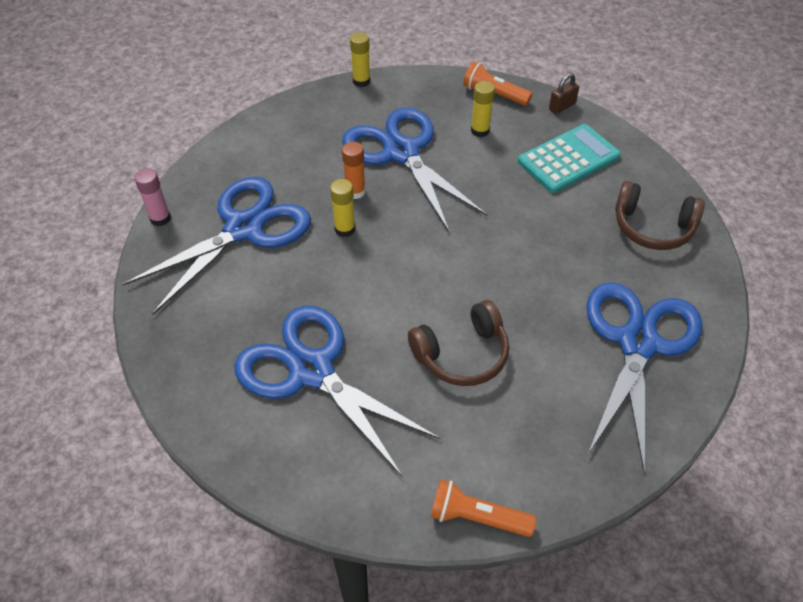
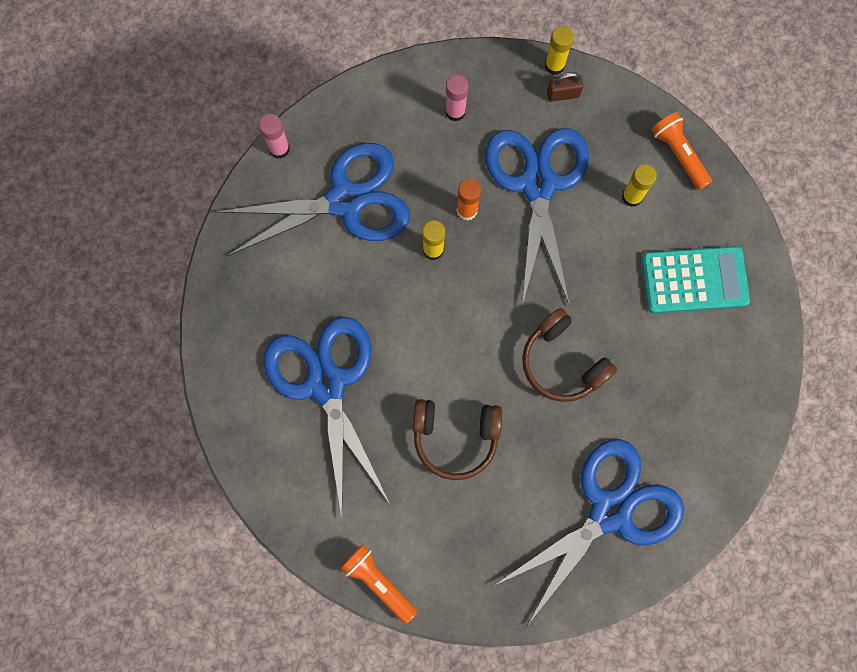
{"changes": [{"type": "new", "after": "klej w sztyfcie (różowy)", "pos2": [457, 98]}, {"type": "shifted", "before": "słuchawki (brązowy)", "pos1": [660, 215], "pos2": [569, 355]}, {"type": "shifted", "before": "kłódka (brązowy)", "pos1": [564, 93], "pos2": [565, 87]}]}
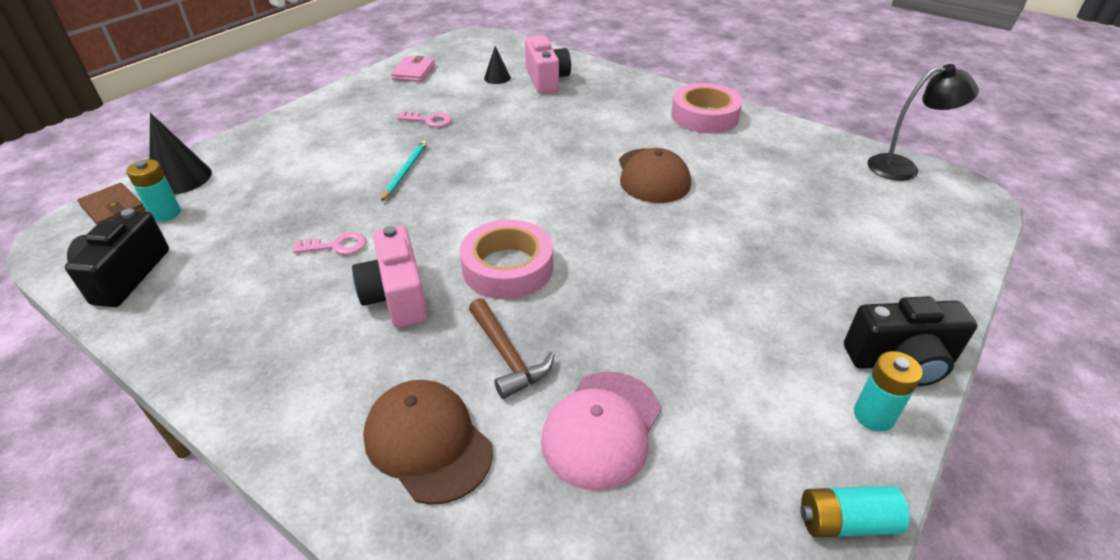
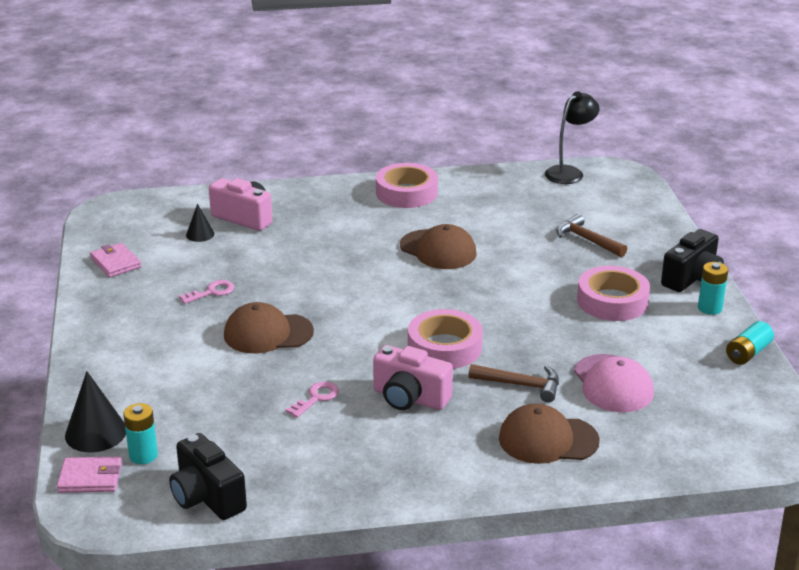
{"changes": [{"type": "repainted", "before": "portfel (brązowy)", "after": "portfel (różowy)", "pos1": [111, 204], "pos2": [89, 475]}, {"type": "swapped", "before": "ołówek (turkusowy)", "after": "czapka (brązowy)", "pos1": [404, 170], "pos2": [269, 327]}, {"type": "new", "after": "młotek (brązowy)", "pos2": [591, 235]}, {"type": "new", "after": "taśma klejąca (różowy)", "pos2": [613, 293]}]}
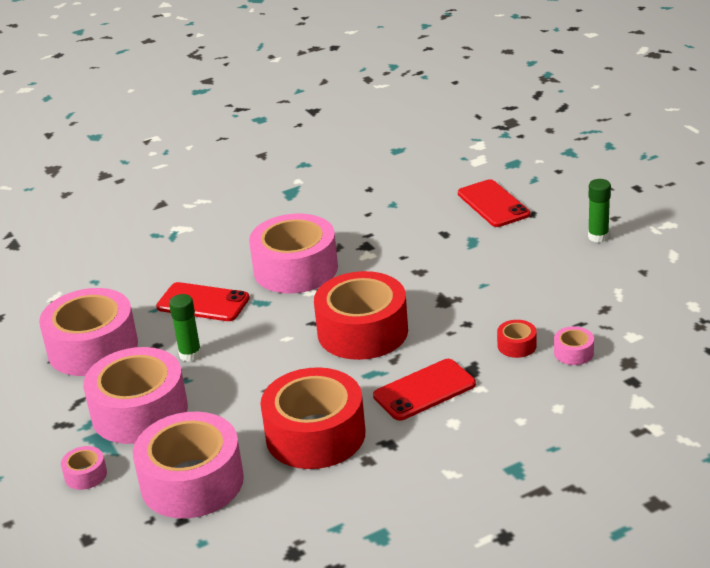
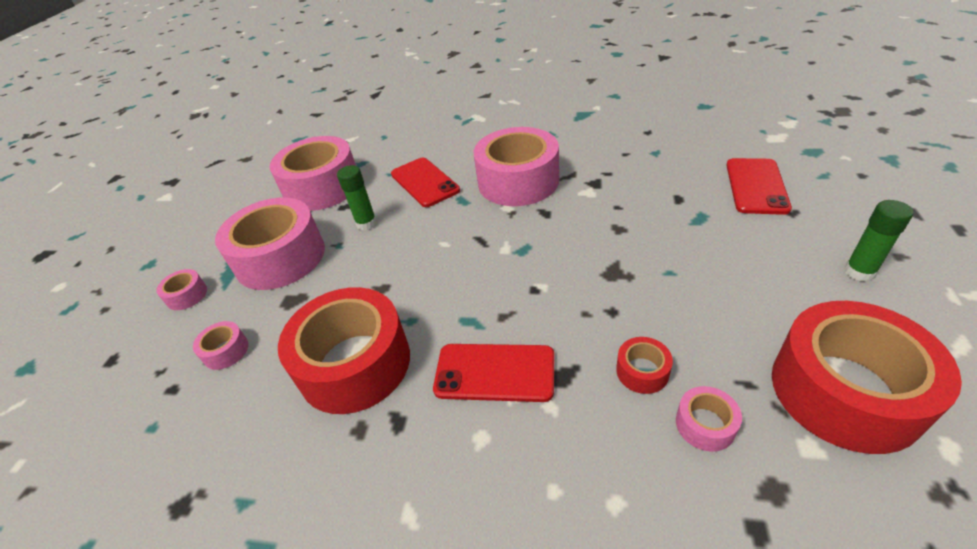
{"changes": [{"type": "scaled", "before": "taśma klejąca (różowy)", "pos1": [188, 465], "pos2": [220, 345], "scale": 0.42}, {"type": "shifted", "before": "taśma klejąca (czerwony)", "pos1": [361, 315], "pos2": [867, 377]}]}
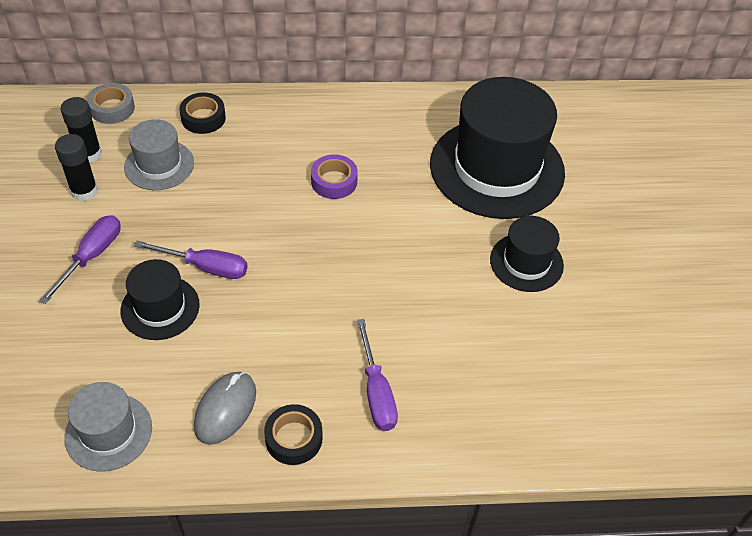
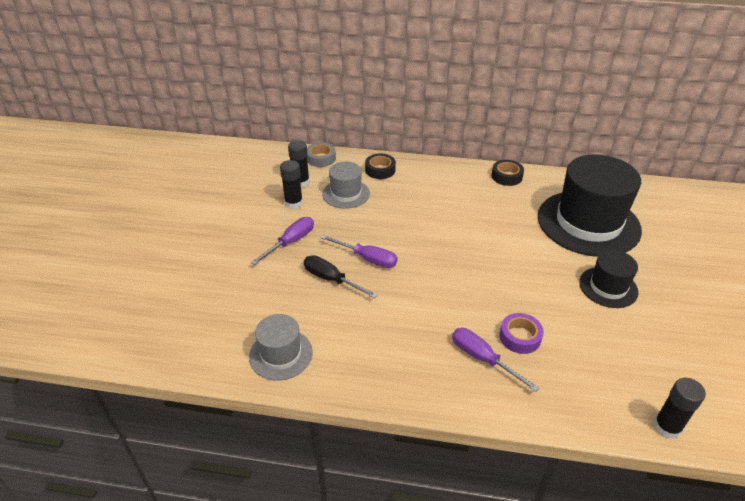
{"changes": [{"type": "swapped", "before": "kapelusz (czarny)", "after": "śrubokręt (czarny)", "pos1": [160, 299], "pos2": [341, 277]}, {"type": "rotated", "before": "śrubokręt (fioletowy)", "pos1": [377, 375], "pos2": [495, 360], "turn": 135}, {"type": "shifted", "before": "taśma klejąca (czarny)", "pos1": [293, 434], "pos2": [507, 173]}, {"type": "shifted", "before": "taśma klejąca (fioletowy)", "pos1": [334, 176], "pos2": [521, 333]}, {"type": "new", "after": "klej w sztyfcie (czarny)", "pos2": [679, 408]}, {"type": "gone", "before": "myszka (szary)", "pos1": [225, 408]}]}
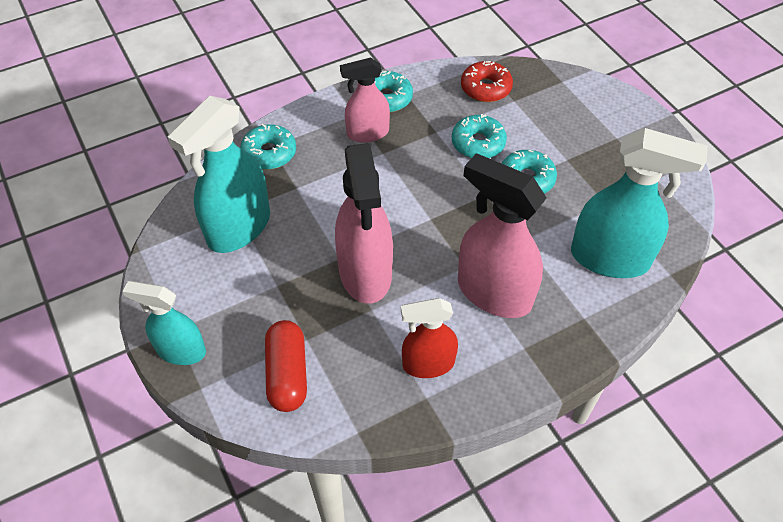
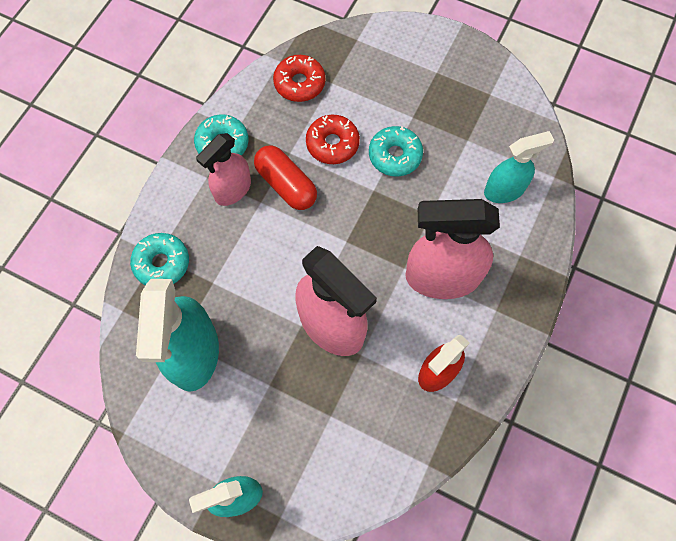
{"changes": [{"type": "shifted", "before": "kapsułka (czerwony)", "pos1": [286, 366], "pos2": [285, 177]}, {"type": "repainted", "before": "donut (turkusowy)", "after": "donut (czerwony)", "pos1": [479, 136], "pos2": [333, 139]}, {"type": "scaled", "before": "spryskiwacz (turkusowy)", "pos1": [639, 203], "pos2": [519, 167], "scale": 0.61}]}
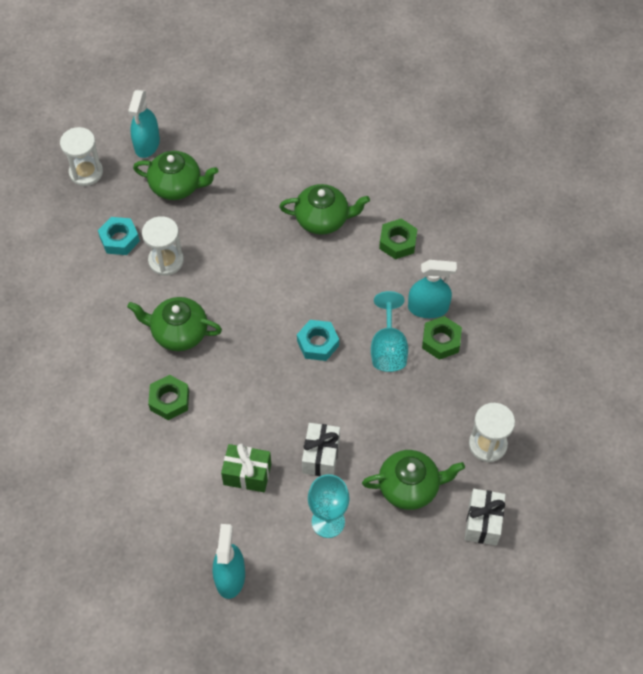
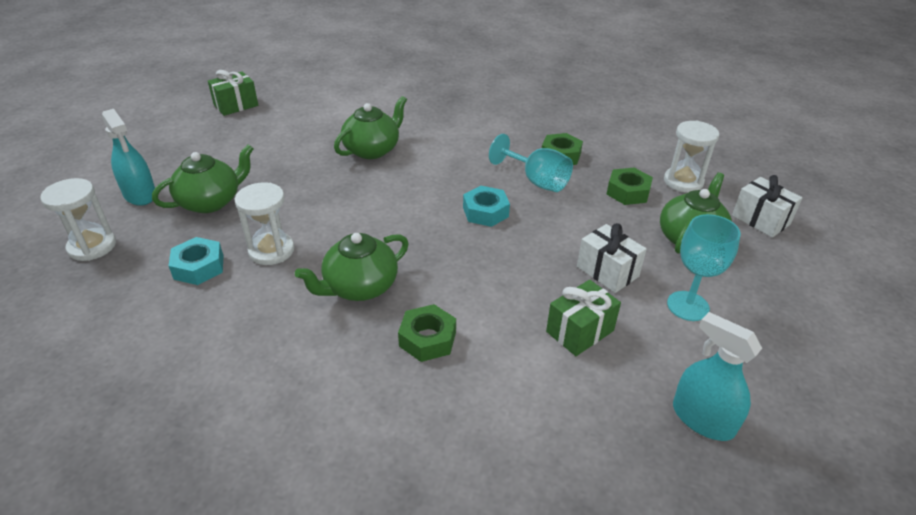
{"changes": [{"type": "new", "after": "prezent (zielony)", "pos2": [233, 93]}, {"type": "shifted", "before": "nakrętka (zielony)", "pos1": [398, 239], "pos2": [629, 186]}, {"type": "gone", "before": "spryskiwacz (turkusowy)", "pos1": [432, 289]}]}
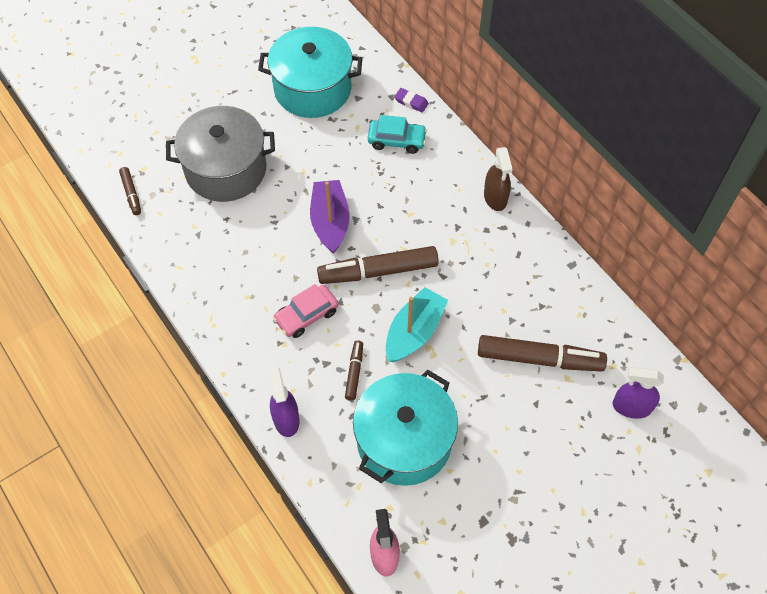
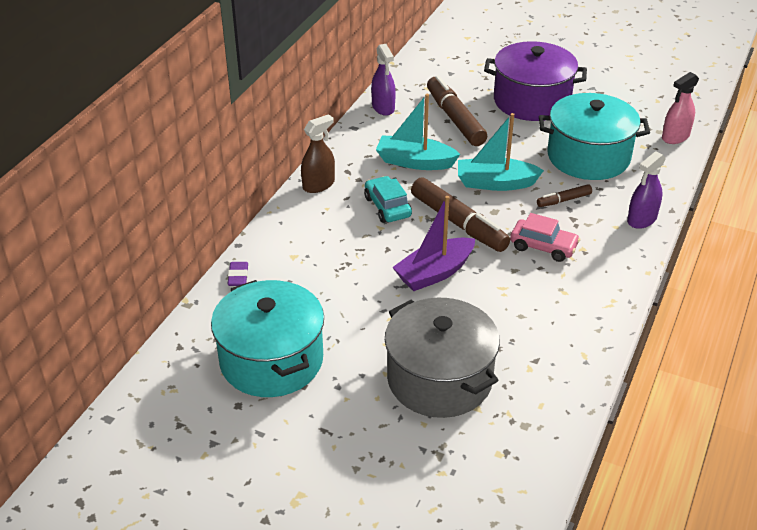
{"changes": [{"type": "shifted", "before": "samochód (turkusowy)", "pos1": [397, 134], "pos2": [388, 199]}, {"type": "shifted", "before": "spryskiwacz (fioletowy)", "pos1": [638, 393], "pos2": [383, 80]}, {"type": "new", "after": "łódka (turkusowy)", "pos2": [418, 132]}, {"type": "new", "after": "garnek (fioletowy)", "pos2": [535, 81]}, {"type": "gone", "before": "flamaster (brązowy)", "pos1": [130, 191]}]}
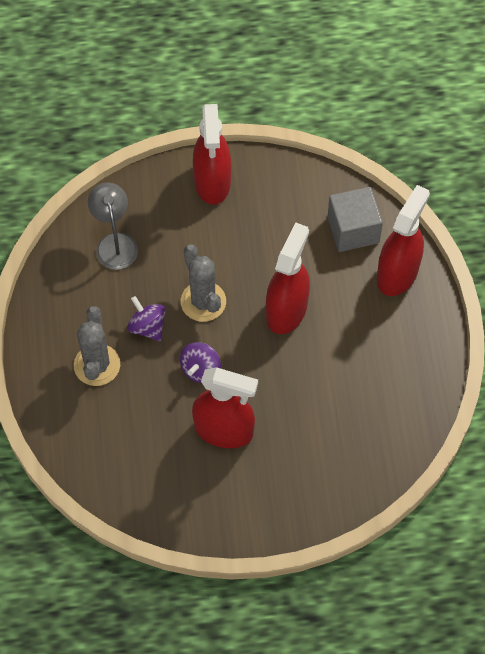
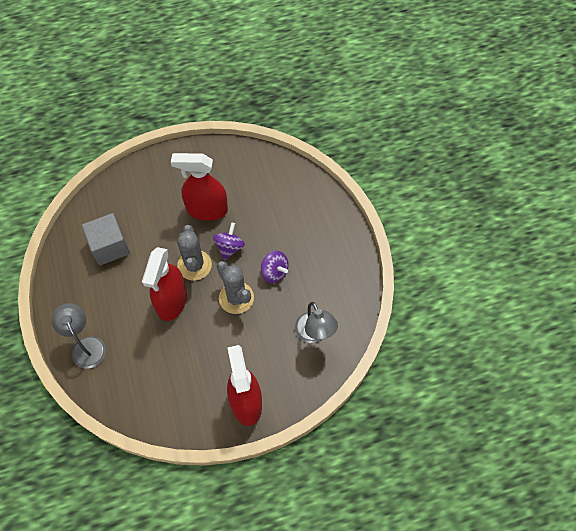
{"changes": [{"type": "swapped", "before": "spryskiwacz (czerwony)", "after": "lampka (szary)", "pos1": [403, 240], "pos2": [78, 336]}, {"type": "shifted", "before": "sześcian (szary)", "pos1": [355, 219], "pos2": [106, 239]}, {"type": "shifted", "before": "kaktus (szary)", "pos1": [97, 346], "pos2": [194, 253]}]}
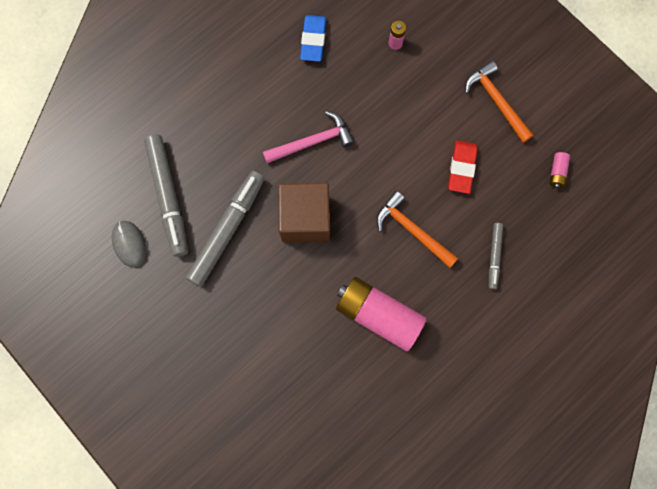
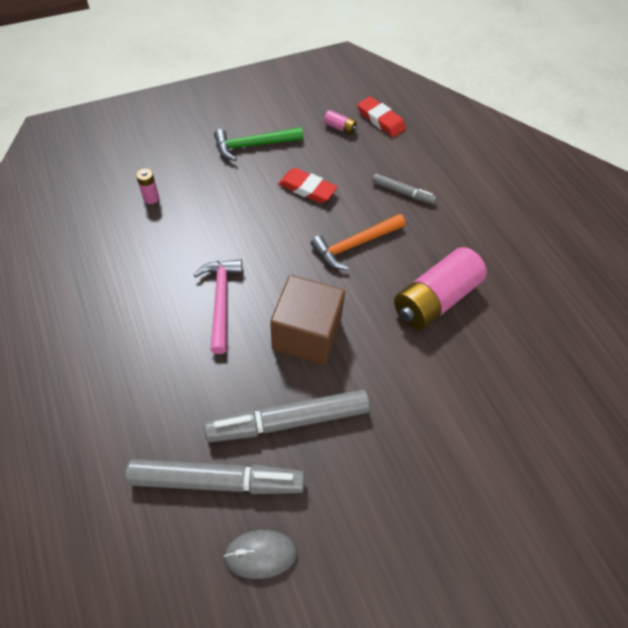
{"changes": [{"type": "rotated", "before": "flamaster (szary)", "pos1": [225, 229], "pos2": [287, 416], "turn": -60}, {"type": "repainted", "before": "młotek (pomarańczowy)", "after": "młotek (zielony)", "pos1": [499, 102], "pos2": [258, 144]}, {"type": "new", "after": "gumka do mazania (czerwony)", "pos2": [381, 116]}, {"type": "gone", "before": "gumka do mazania (niebieski)", "pos1": [313, 38]}]}
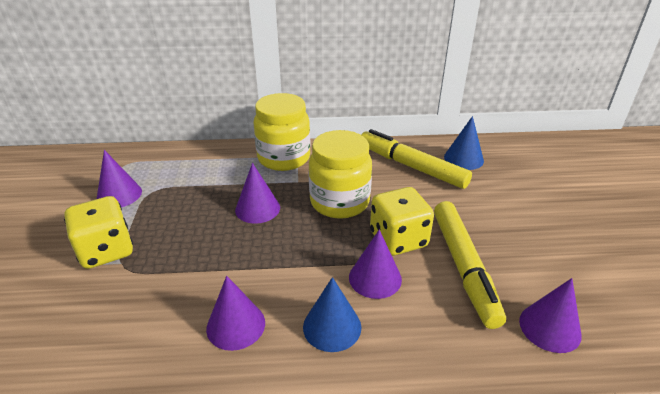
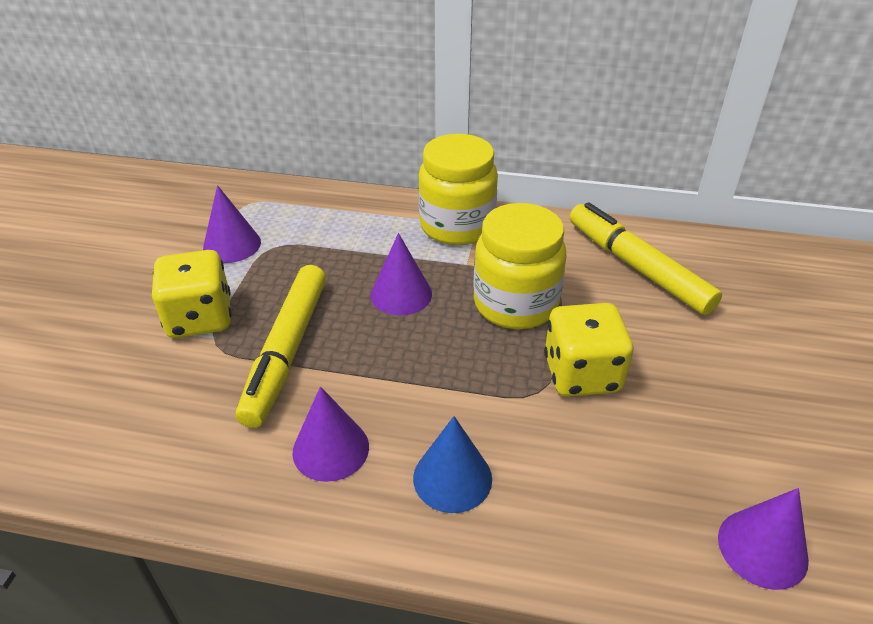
{"changes": [{"type": "shifted", "before": "flamaster (żółty)", "pos1": [470, 265], "pos2": [281, 346]}, {"type": "gone", "before": "stożek (fioletowy)", "pos1": [375, 264]}, {"type": "gone", "before": "stożek (niebieski)", "pos1": [464, 143]}]}
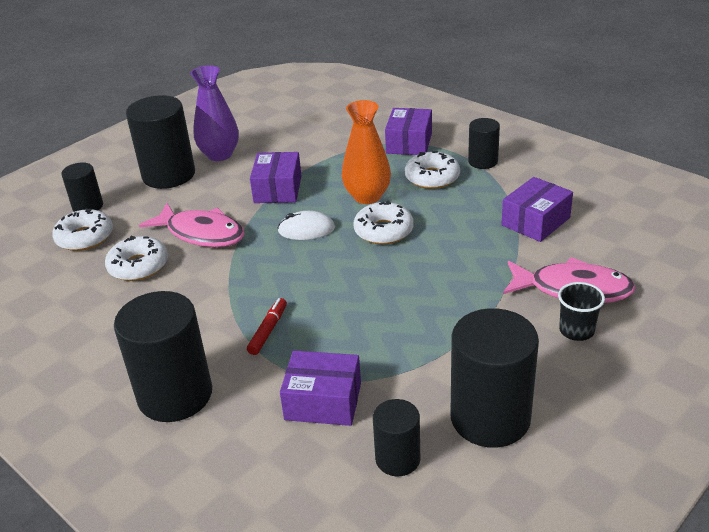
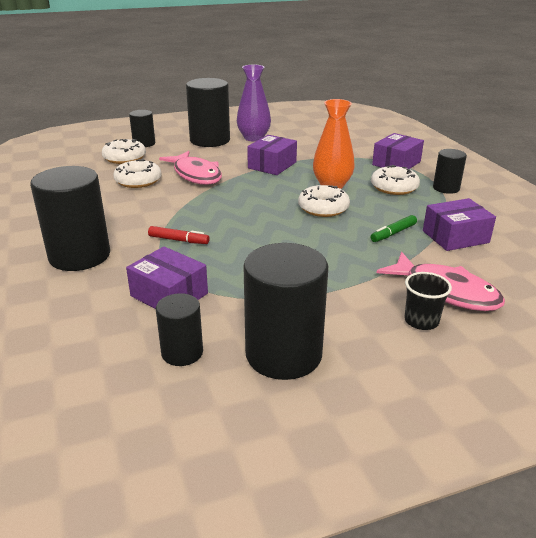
{"changes": [{"type": "rotated", "before": "flamaster (czerwony)", "pos1": [267, 326], "pos2": [179, 235], "turn": 60}, {"type": "new", "after": "flamaster (zielony)", "pos2": [393, 228]}, {"type": "gone", "before": "myszka (biały)", "pos1": [306, 225]}]}
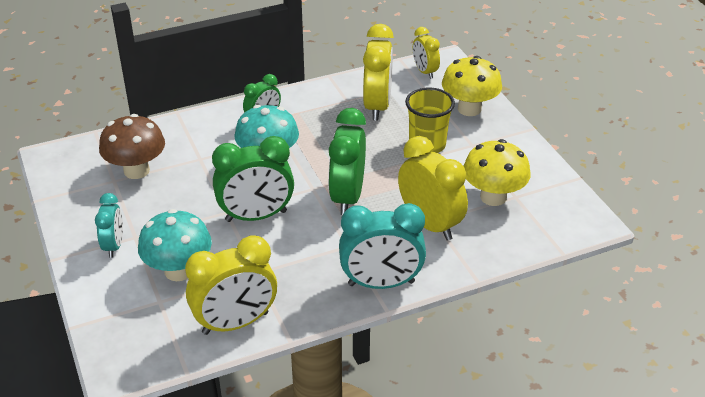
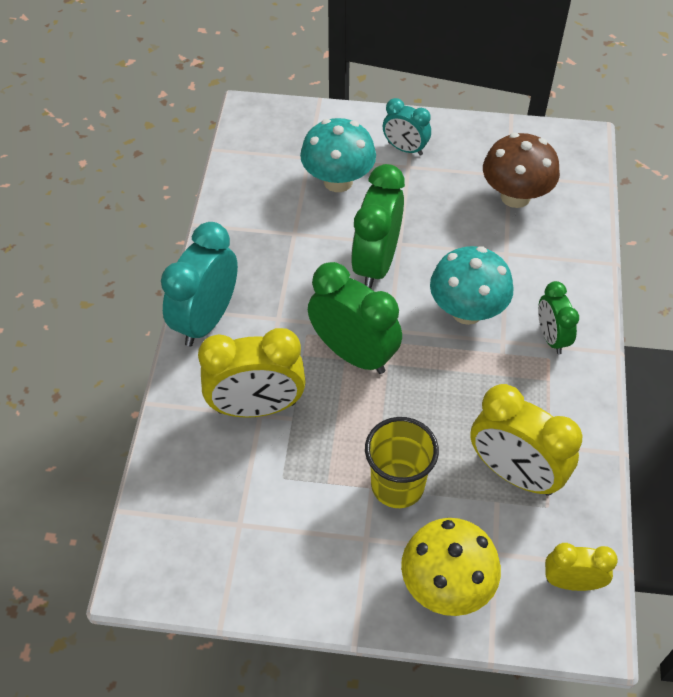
{"changes": [{"type": "gone", "before": "budzik (żółty)", "pos1": [231, 285]}, {"type": "gone", "before": "grzyb (żółty)", "pos1": [497, 172]}]}
